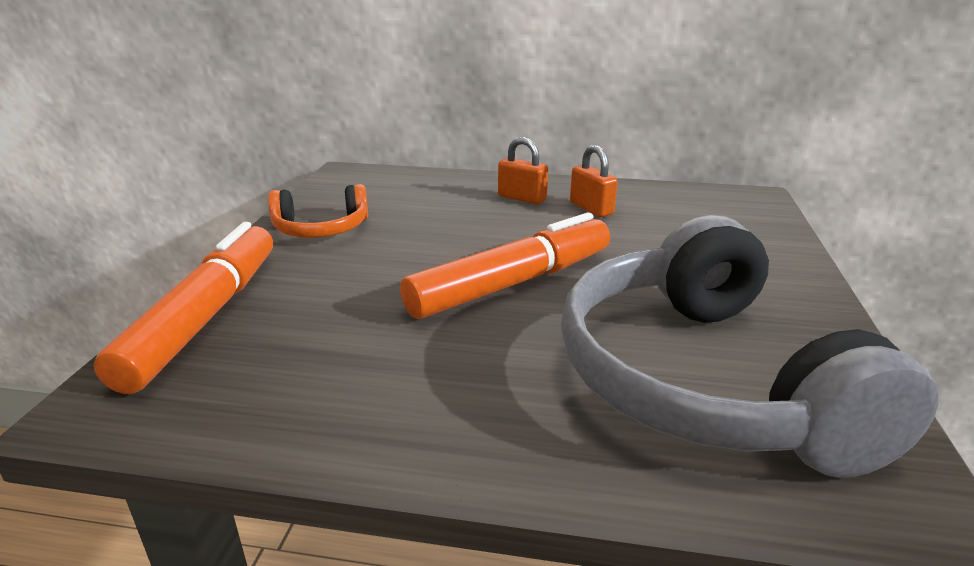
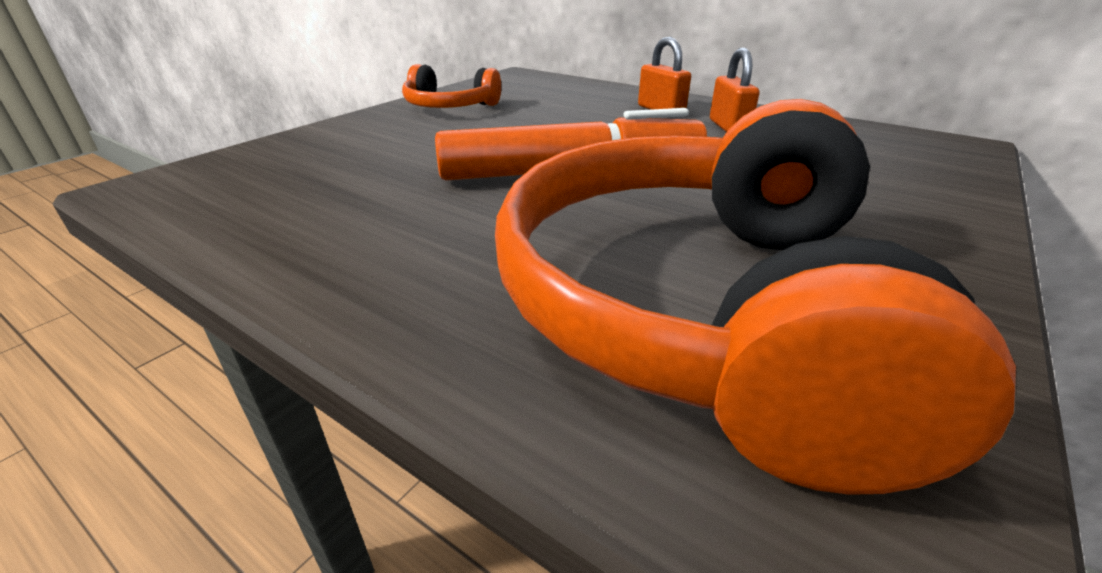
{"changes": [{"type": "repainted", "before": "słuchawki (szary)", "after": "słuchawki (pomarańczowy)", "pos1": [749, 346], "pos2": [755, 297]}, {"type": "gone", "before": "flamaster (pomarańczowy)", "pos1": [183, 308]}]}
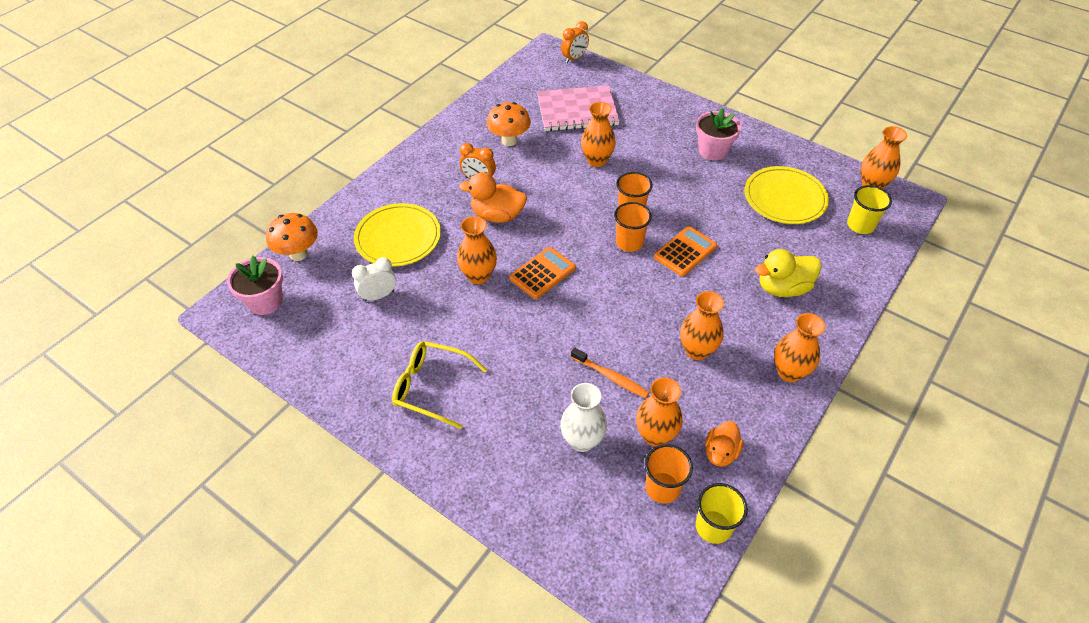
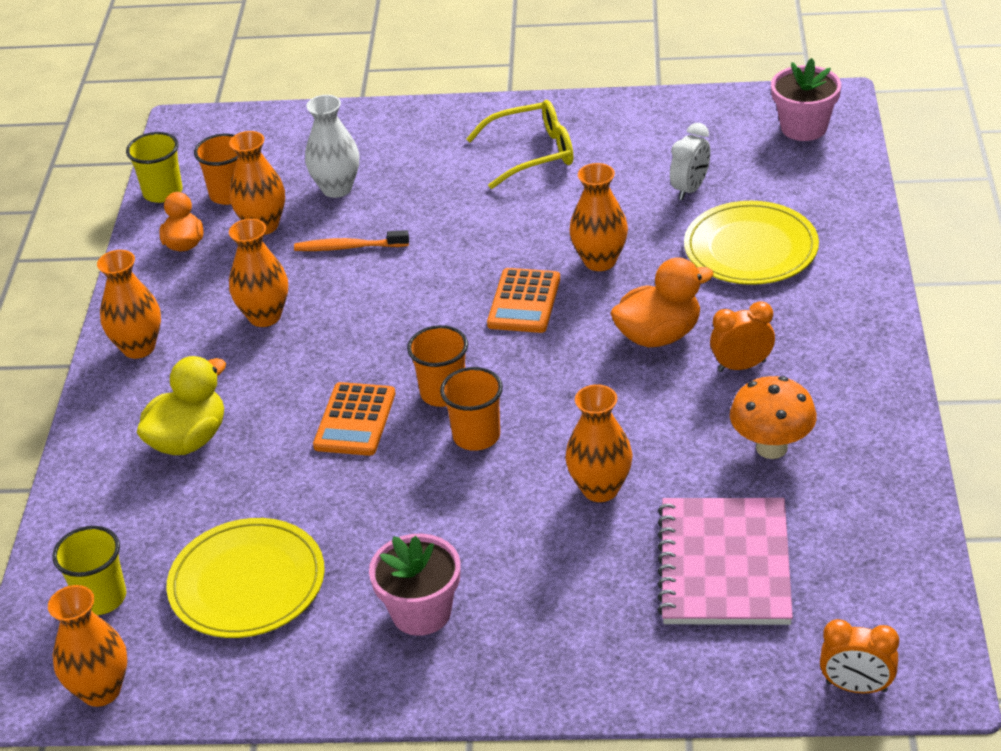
{"changes": [{"type": "rotated", "before": "zeszyt (różowy)", "pos1": [578, 108], "pos2": [725, 561], "turn": -45}, {"type": "rotated", "before": "budzik (pomarańczowy)", "pos1": [575, 42], "pos2": [859, 656], "turn": -90}, {"type": "gone", "before": "grzyb (pomarańczowy)", "pos1": [292, 237]}]}
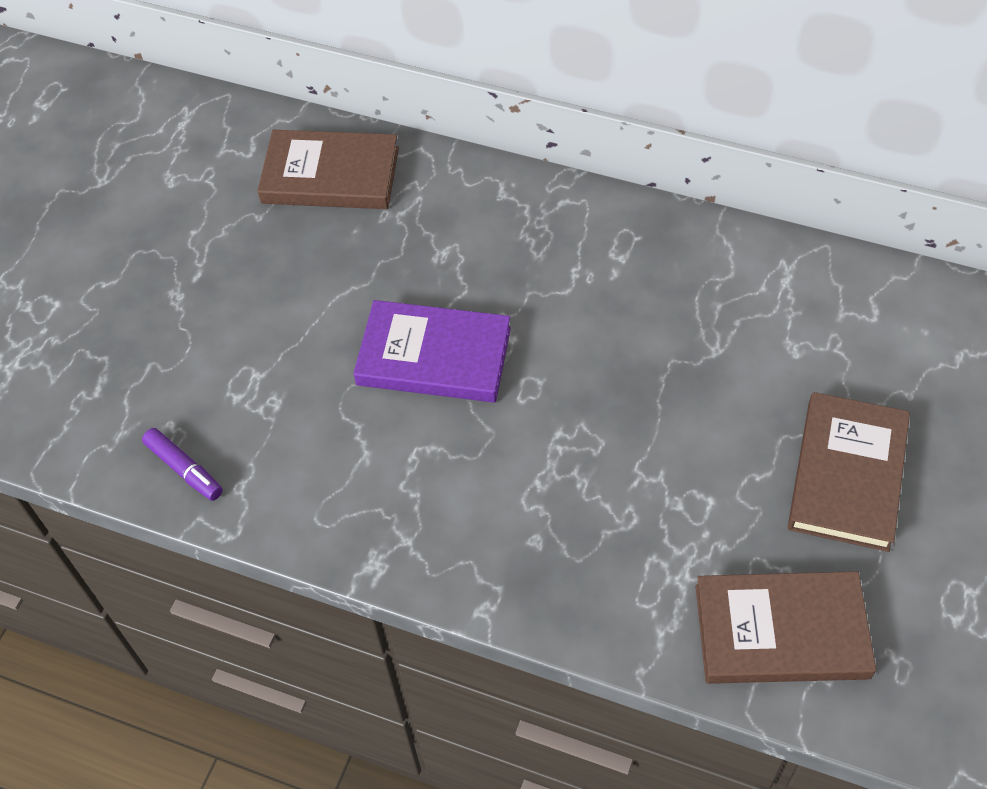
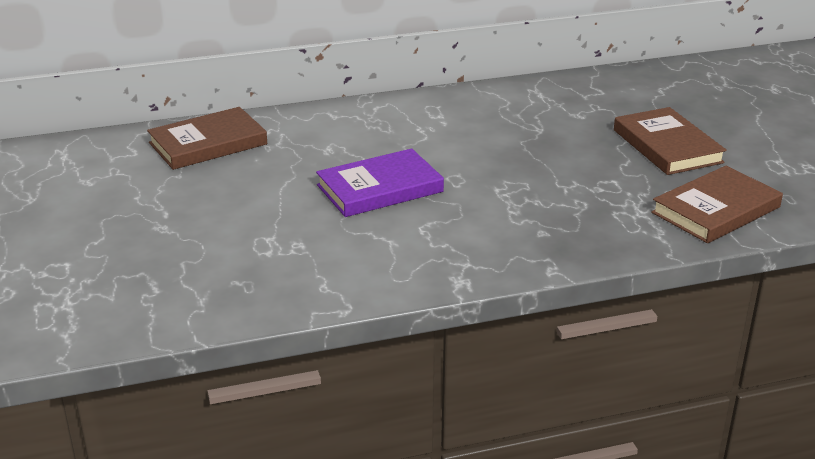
{"changes": [{"type": "gone", "before": "flamaster (fioletowy)", "pos1": [182, 464]}]}
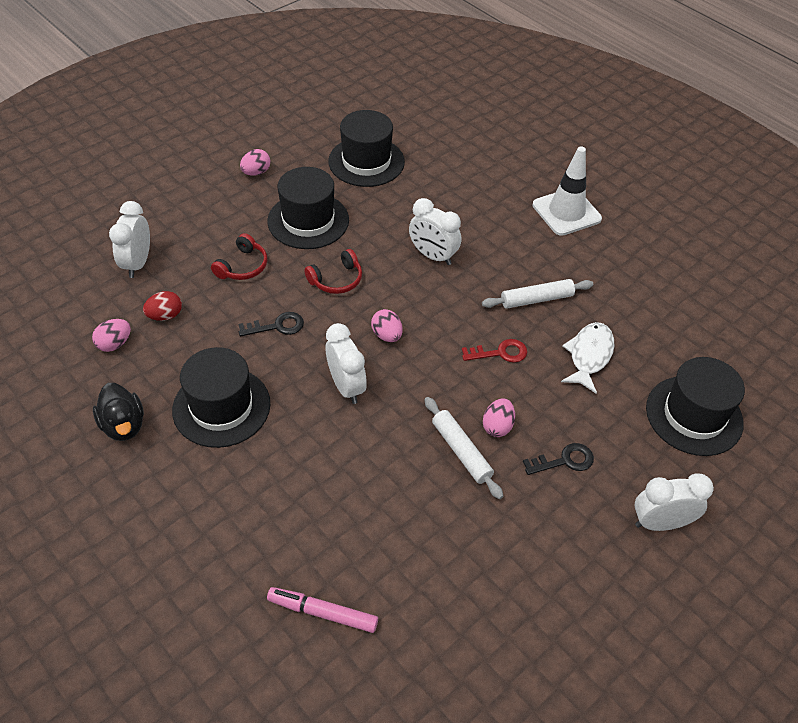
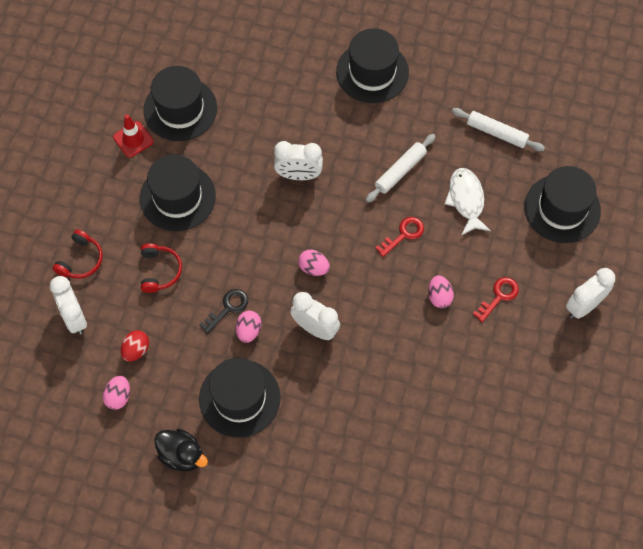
{"changes": [{"type": "shifted", "before": "słuchawki (czerwony)", "pos1": [333, 271], "pos2": [78, 254]}, {"type": "new", "after": "pachołek (czerwony)", "pos2": [133, 136]}, {"type": "shifted", "before": "jajko (różowy)", "pos1": [255, 162], "pos2": [248, 327]}, {"type": "swapped", "before": "pachołek (biały)", "after": "kapelusz (czarny)", "pos1": [567, 191], "pos2": [372, 65]}, {"type": "shifted", "before": "wałek do ciasta (biały)", "pos1": [464, 448], "pos2": [498, 129]}, {"type": "repainted", "before": "klucz (czarny)", "after": "klucz (czerwony)", "pos1": [558, 459], "pos2": [496, 299]}, {"type": "gone", "before": "flamaster (różowy)", "pos1": [322, 610]}]}
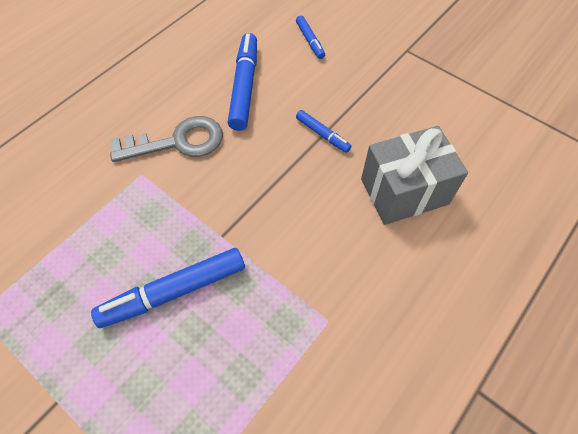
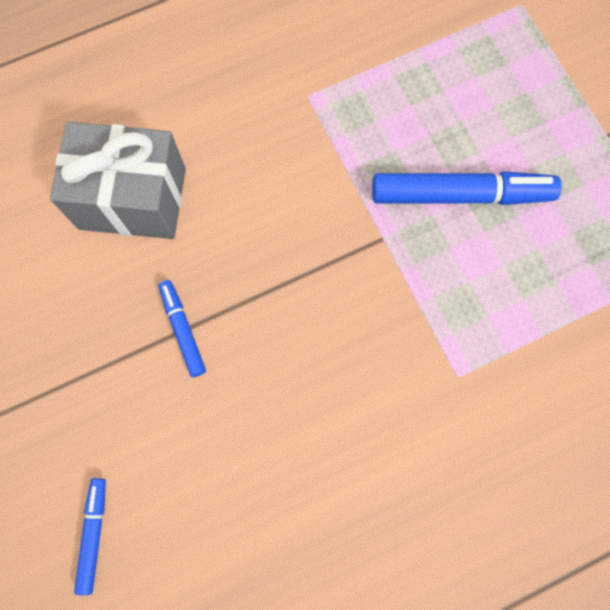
{"changes": [{"type": "gone", "before": "klucz (szary)", "pos1": [166, 139]}, {"type": "gone", "before": "flamaster (niebieski)", "pos1": [242, 82]}]}
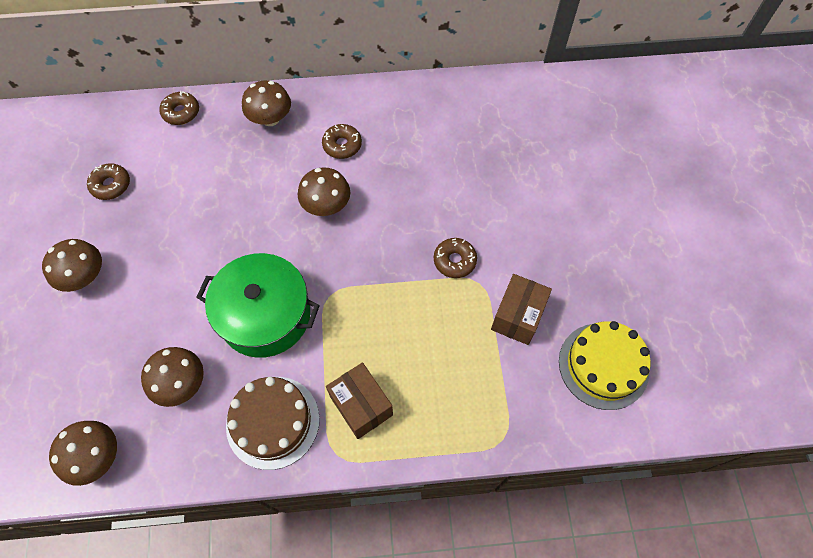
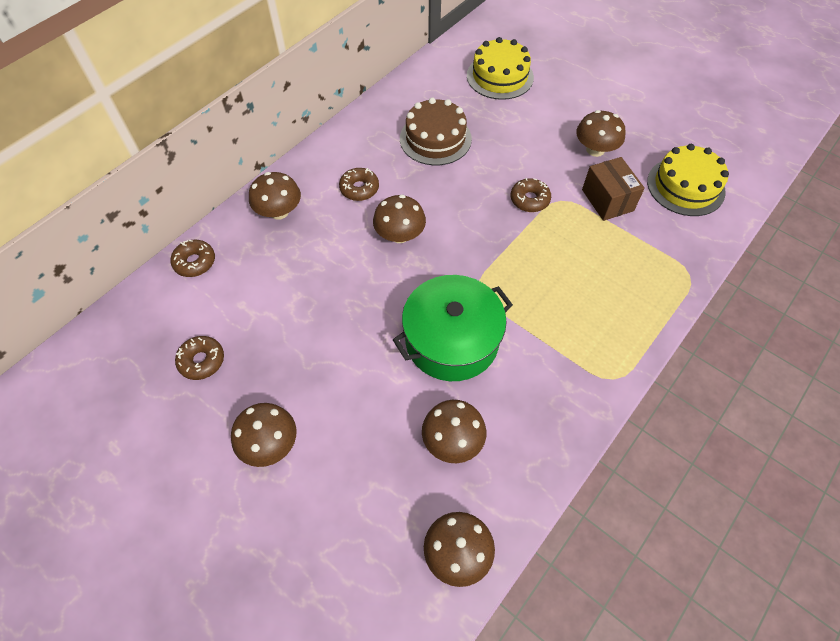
{"changes": [{"type": "shifted", "before": "tort (brązowy)", "pos1": [273, 423], "pos2": [436, 131]}, {"type": "new", "after": "tort (żółty)", "pos2": [500, 68]}, {"type": "new", "after": "grzyb (brązowy)", "pos2": [601, 133]}, {"type": "gone", "before": "pudełko (brązowy)", "pos1": [359, 400]}]}
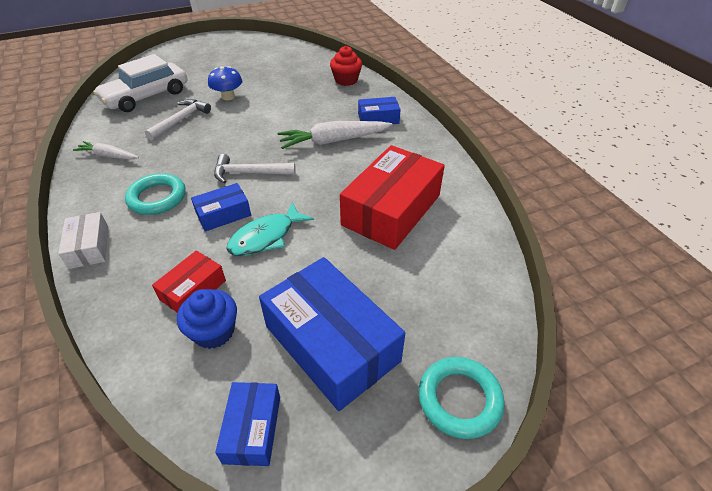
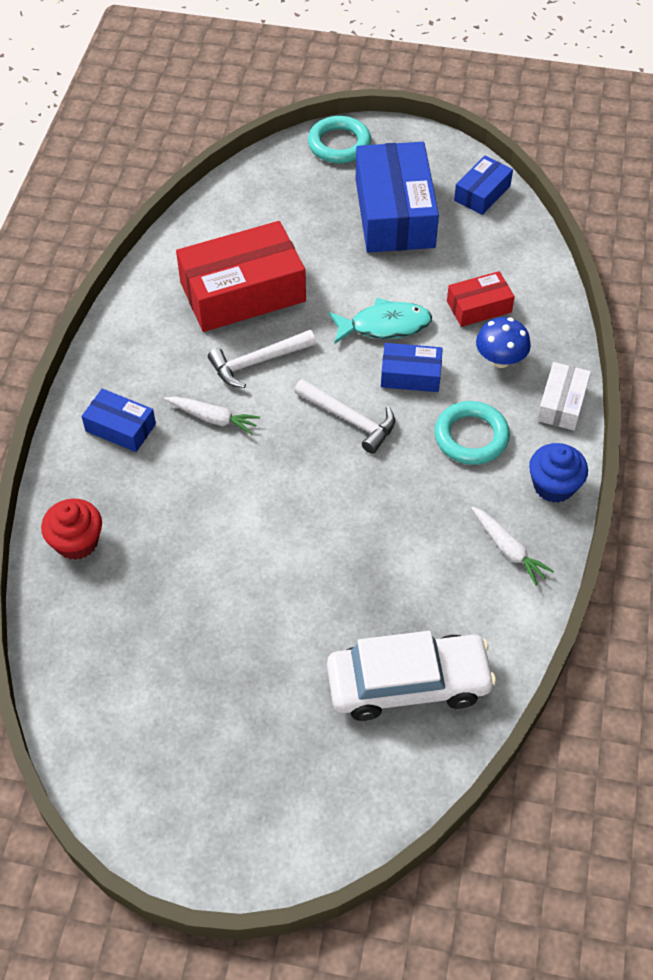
{"changes": [{"type": "scaled", "before": "marchewka (biały)", "pos1": [335, 135], "pos2": [212, 415], "scale": 0.59}, {"type": "shifted", "before": "młotek (biały)", "pos1": [178, 119], "pos2": [262, 359]}, {"type": "shifted", "before": "grzyb (niebieski)", "pos1": [225, 83], "pos2": [503, 342]}, {"type": "shifted", "before": "muffinka (niebieski)", "pos1": [207, 319], "pos2": [558, 473]}]}
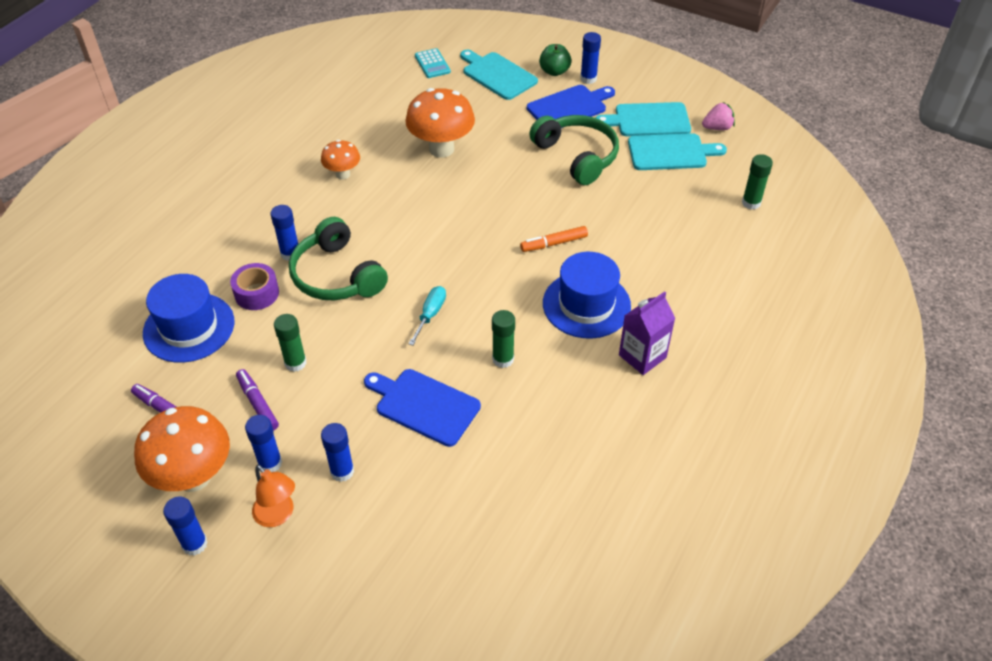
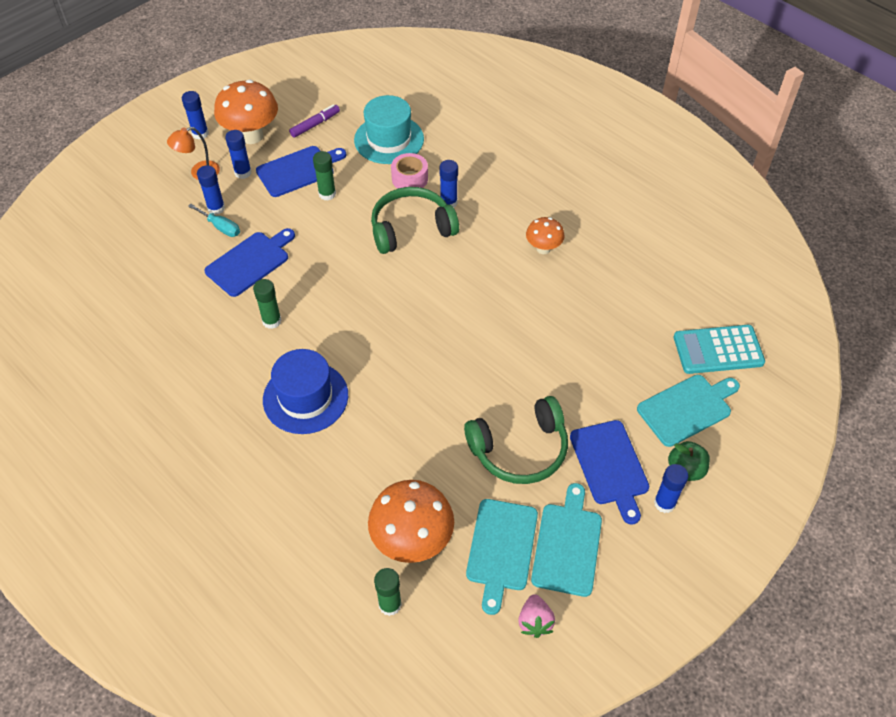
{"changes": [{"type": "shifted", "before": "śrubokręt (turkusowy)", "pos1": [427, 315], "pos2": [214, 220]}, {"type": "swapped", "before": "flamaster (fioletowy)", "after": "deska do krojenia (niebieski)", "pos1": [257, 400], "pos2": [301, 171]}, {"type": "repainted", "before": "kapelusz (niebieski)", "after": "kapelusz (turkusowy)", "pos1": [188, 318], "pos2": [389, 129]}, {"type": "shifted", "before": "grzyb (pomarańczowy)", "pos1": [440, 123], "pos2": [411, 521]}, {"type": "repainted", "before": "taśma klejąca (fioletowy)", "after": "taśma klejąca (różowy)", "pos1": [254, 286], "pos2": [409, 171]}, {"type": "scaled", "before": "kalkulator (turkusowy)", "pos1": [433, 63], "pos2": [719, 349], "scale": 1.66}, {"type": "gone", "before": "flamaster (pomarańczowy)", "pos1": [554, 239]}, {"type": "gone", "before": "karton mleka (fioletowy)", "pos1": [647, 333]}]}
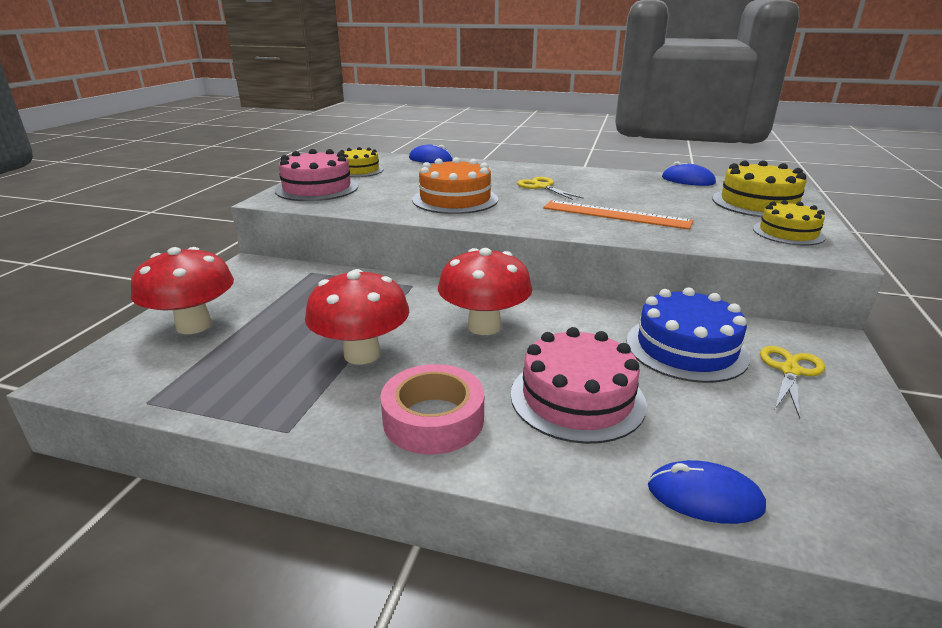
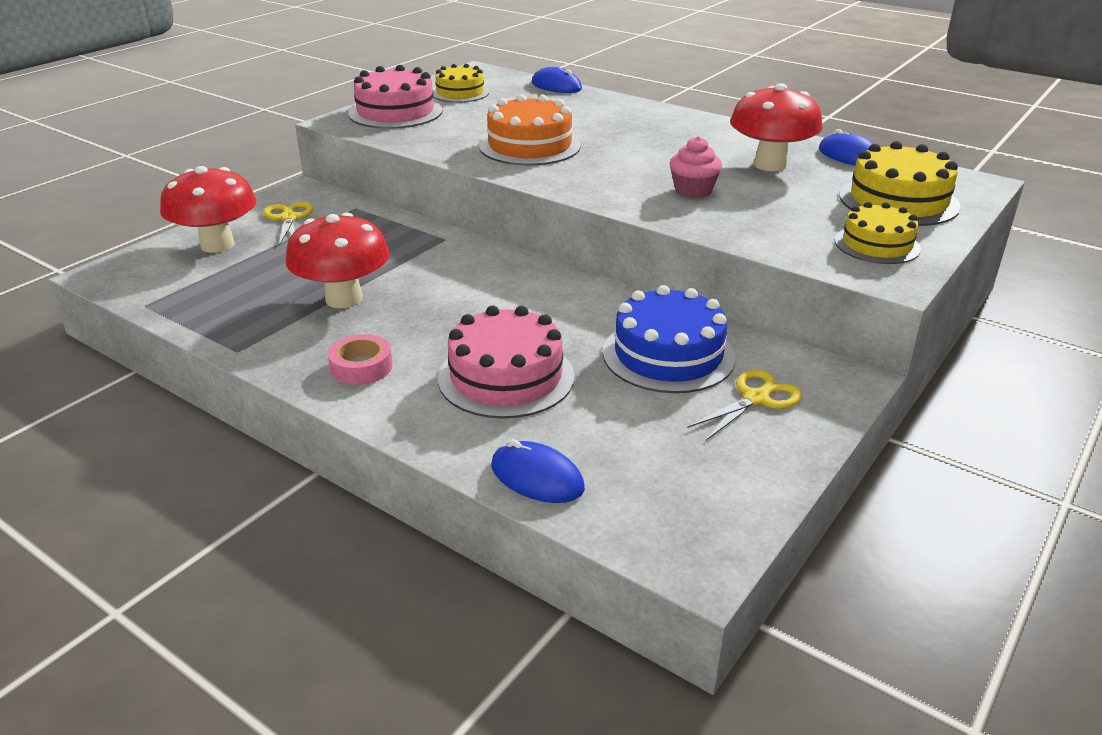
{"changes": [{"type": "shifted", "before": "nożyczki (żółty)", "pos1": [550, 188], "pos2": [288, 223]}, {"type": "scaled", "before": "taśma klejąca (różowy)", "pos1": [432, 409], "pos2": [360, 359], "scale": 0.64}, {"type": "swapped", "before": "linijka (pomarańczowy)", "after": "muffinka (różowy)", "pos1": [618, 215], "pos2": [696, 167]}, {"type": "shifted", "before": "grzyb (czerwony)", "pos1": [485, 291], "pos2": [776, 127]}]}
